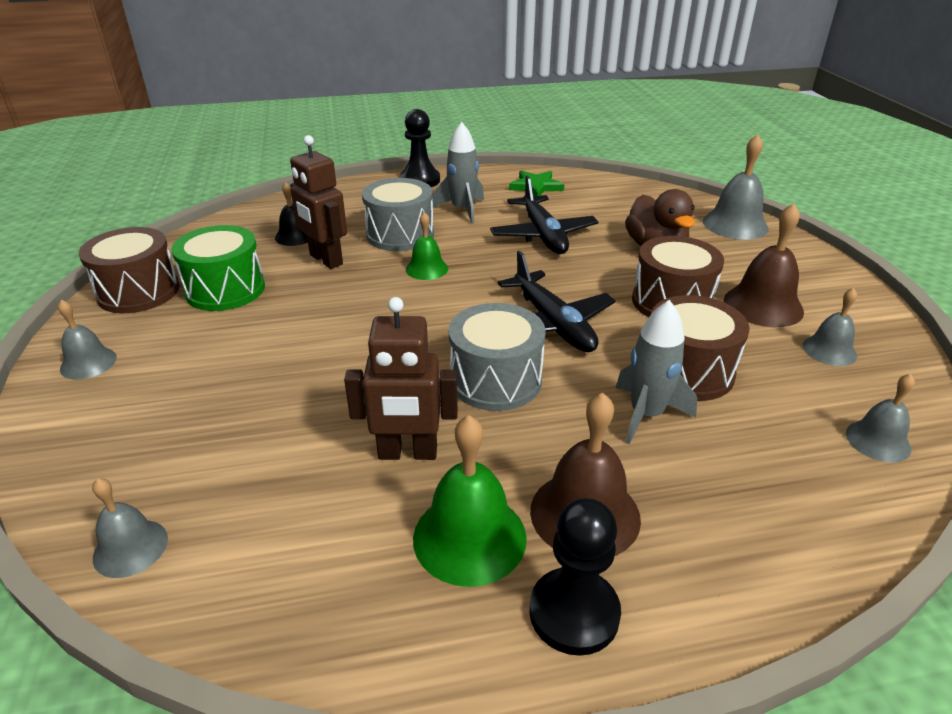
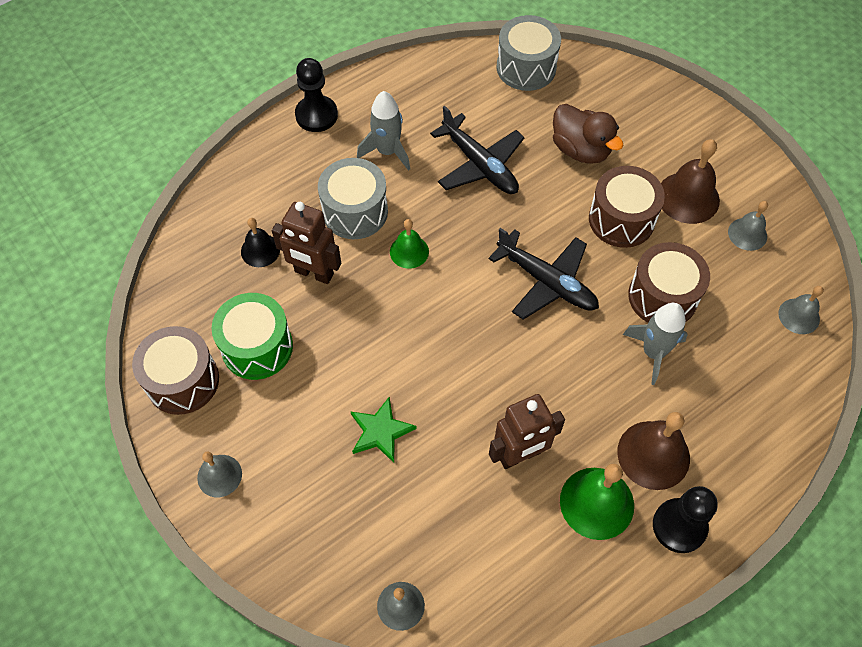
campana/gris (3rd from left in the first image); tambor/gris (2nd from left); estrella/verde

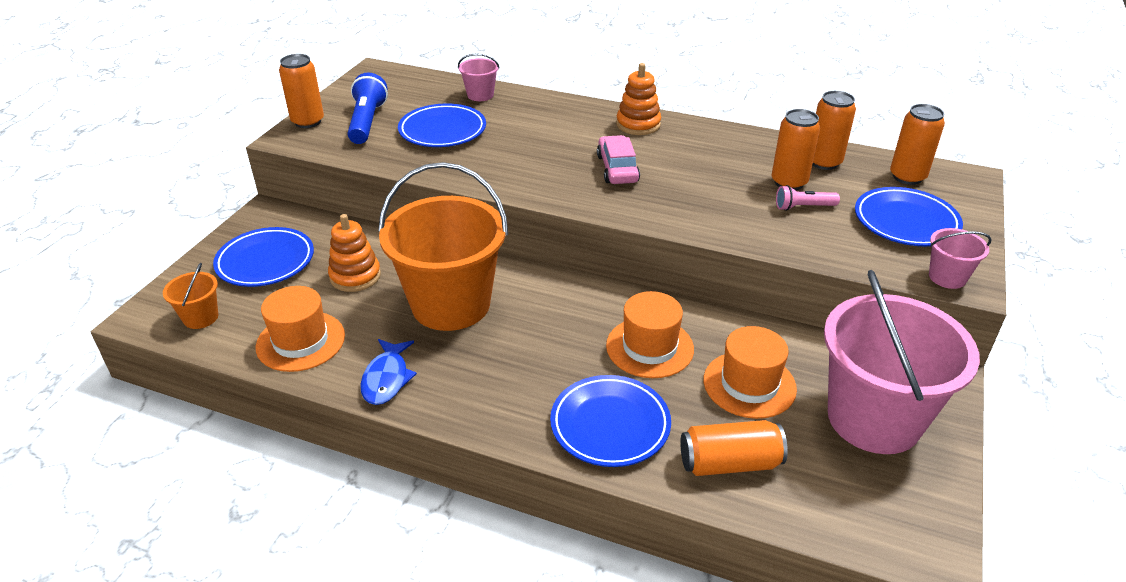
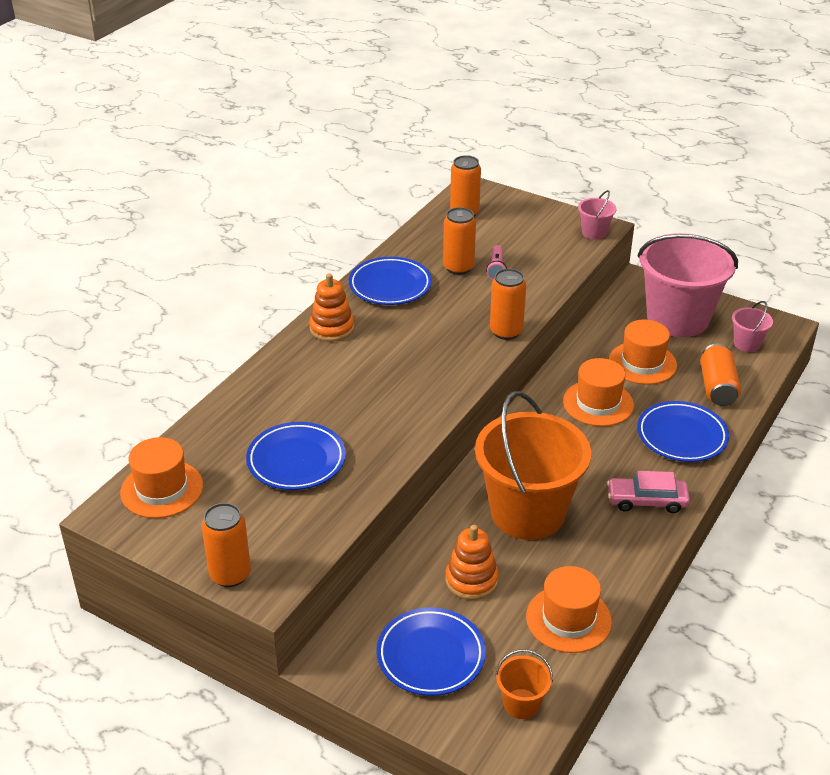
lámpara de mano/azul; pez/azul; sombrero/naranja (1st from left); balde/rosa (3rd from left); coche/rosa; lata/naranja (4th from left); plato/azul (2nd from left)

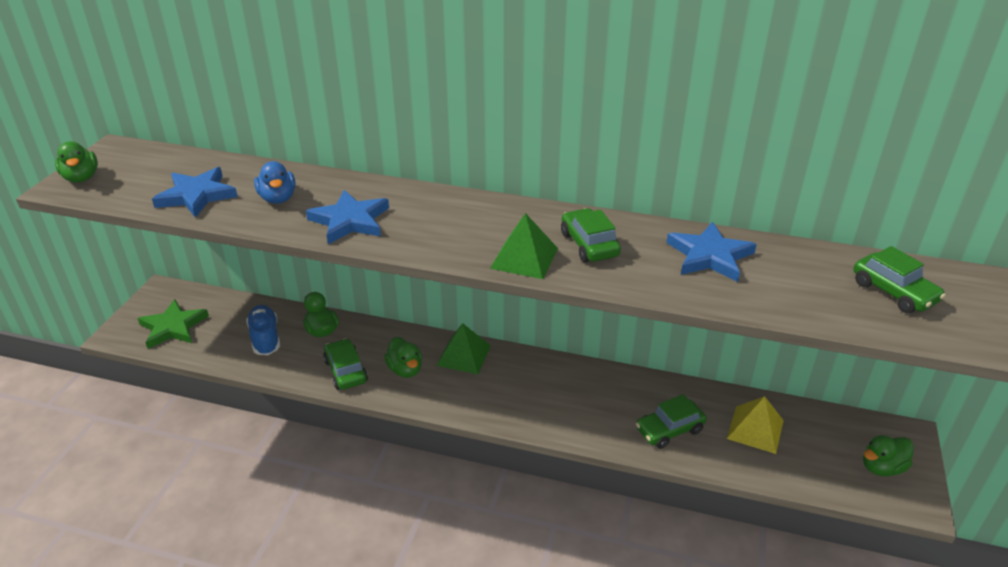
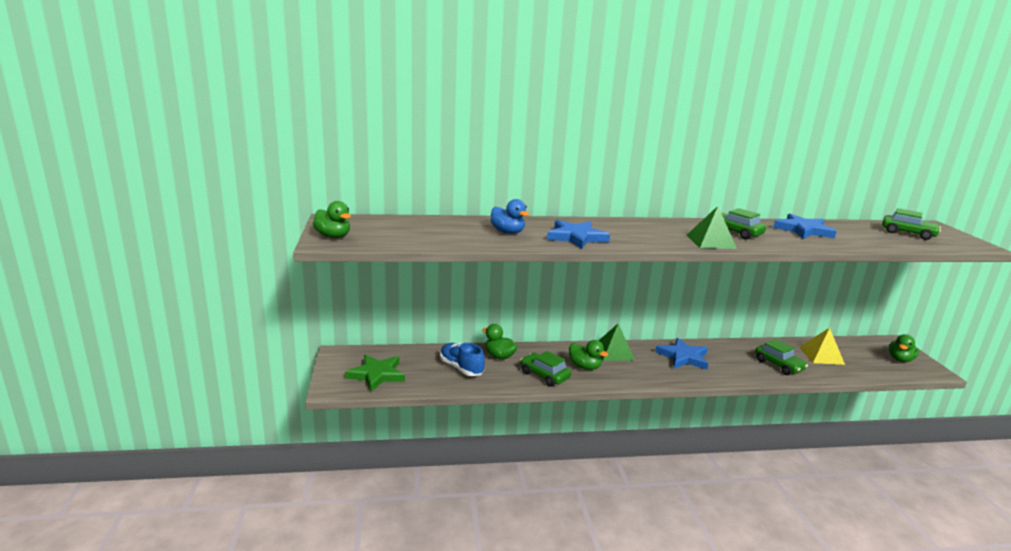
estrella/azul (2nd from left); coche/verde (3rd from left)

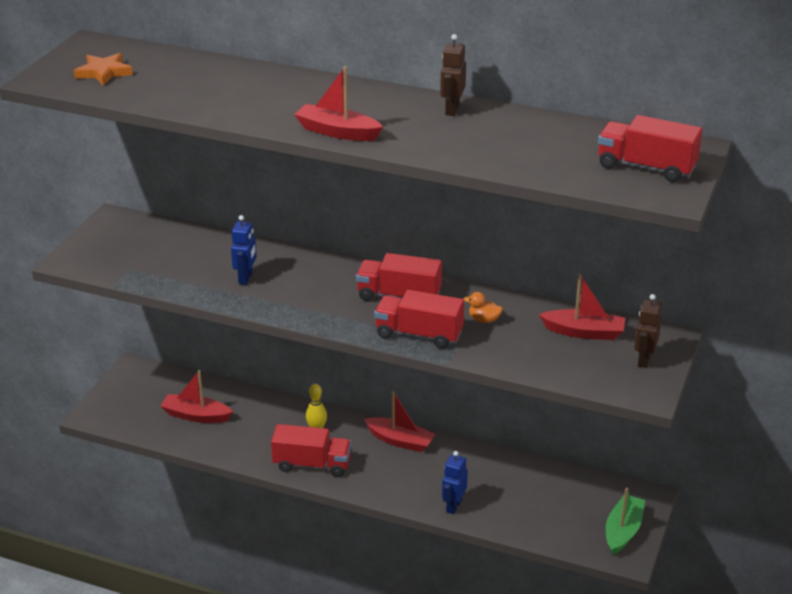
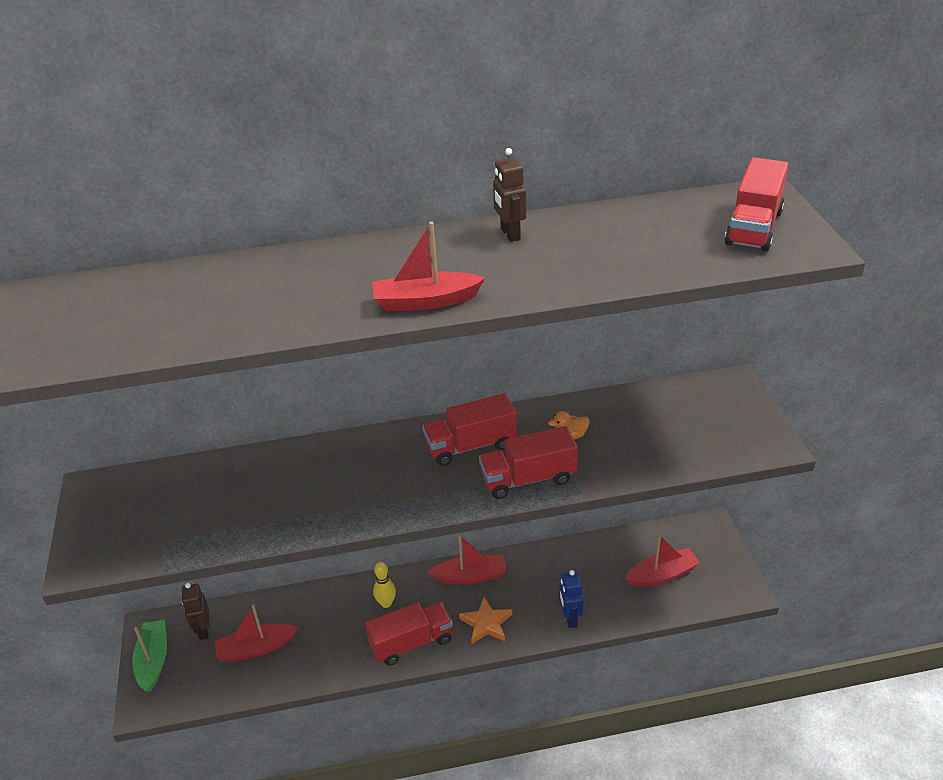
robot/azul (1st from left in the first image); estrella/naranja; barco/rojo (4th from left); barco/verde; robot/marrón (1st from left); camión/rojo (4th from left)

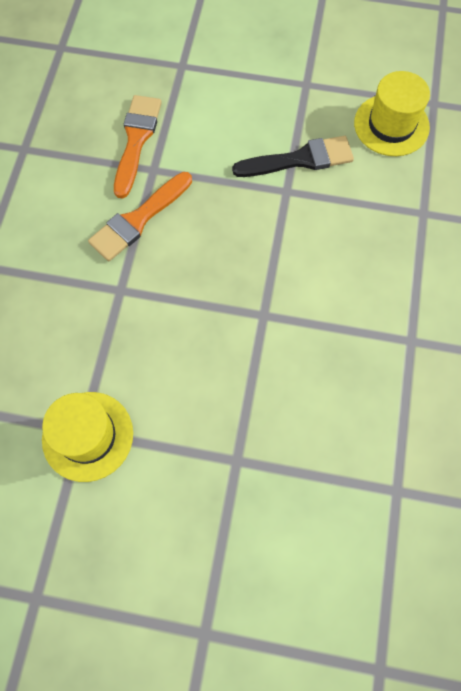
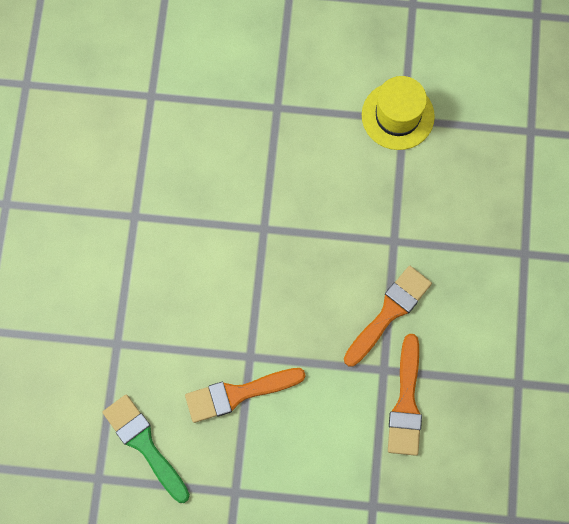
pincel/verde; pincel/naranja (1st from left)

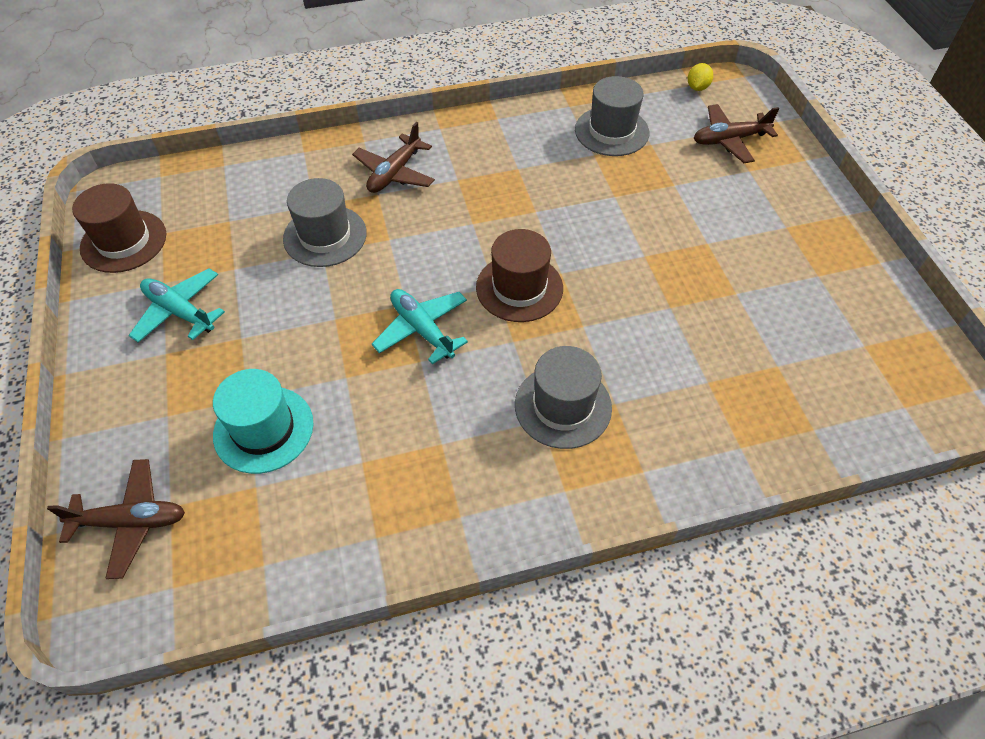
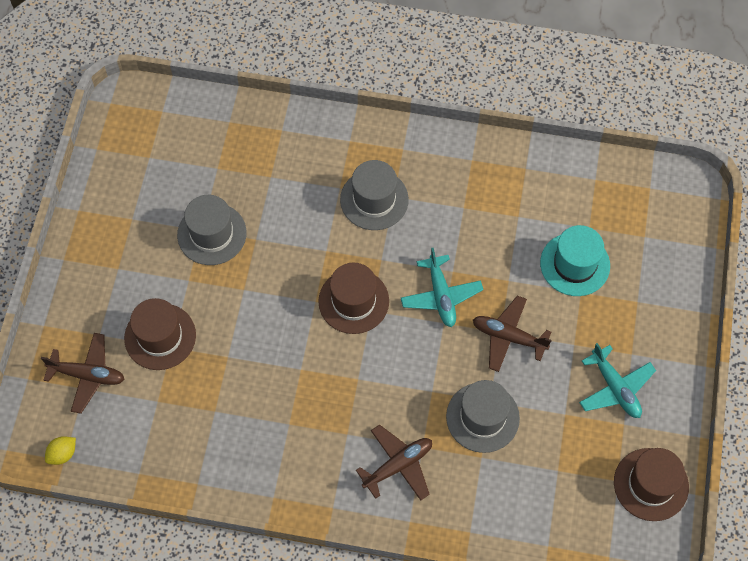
sombrero/marrón (1st from left); avión/marrón (3rd from left); sombrero/gris (1st from left)

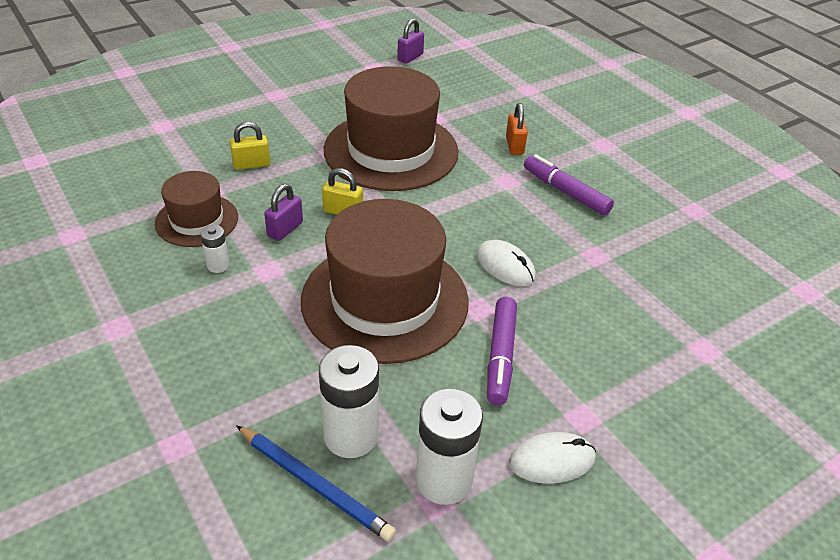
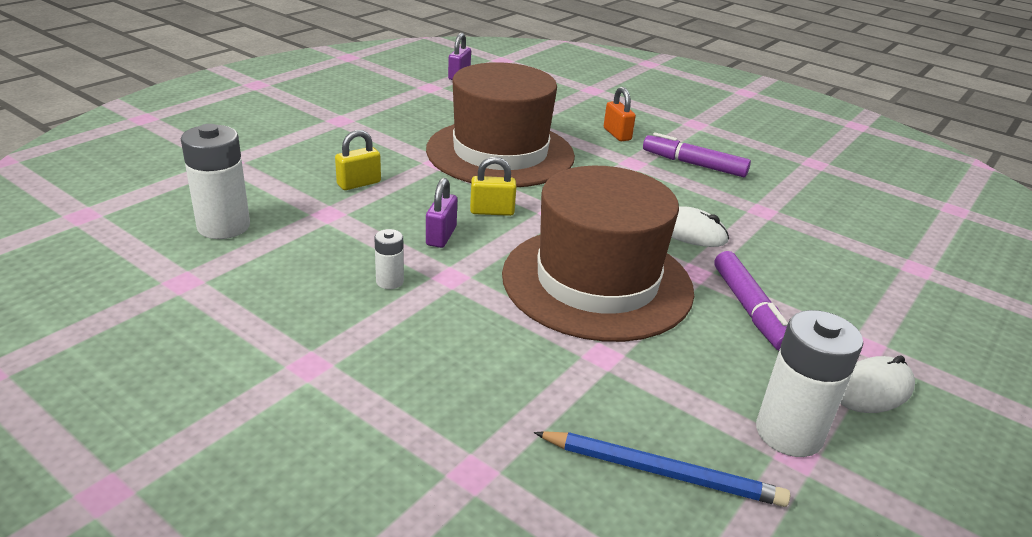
sombrero/marrón (1st from left in the first image); pila/blanco (1st from left)

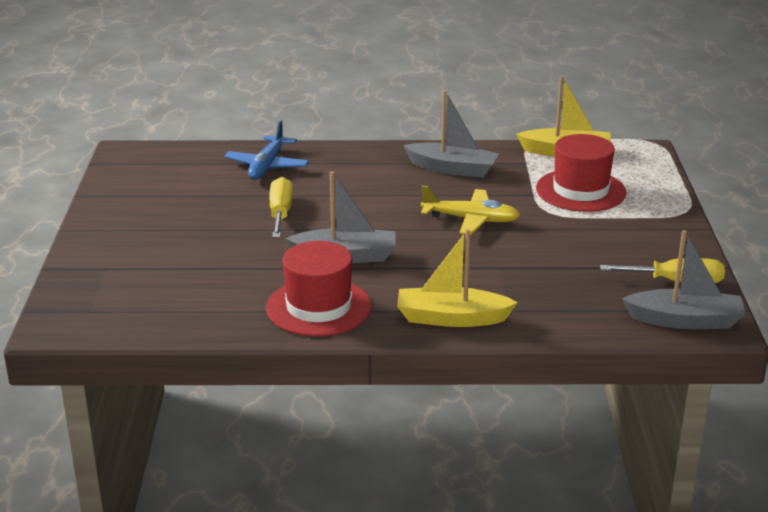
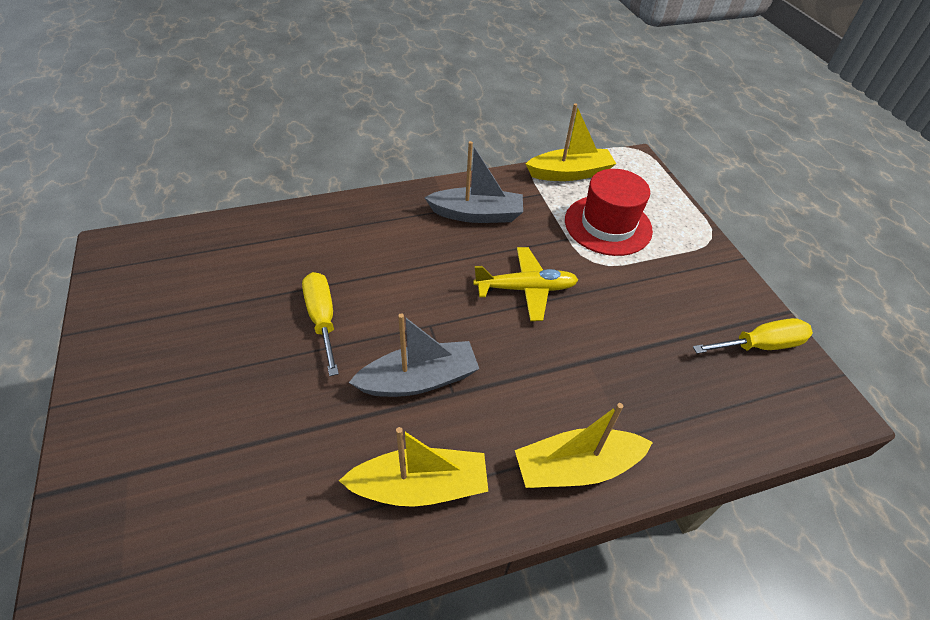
avión/azul; barco/gris (3rd from left in the first image); barco/amarillo (1st from left)

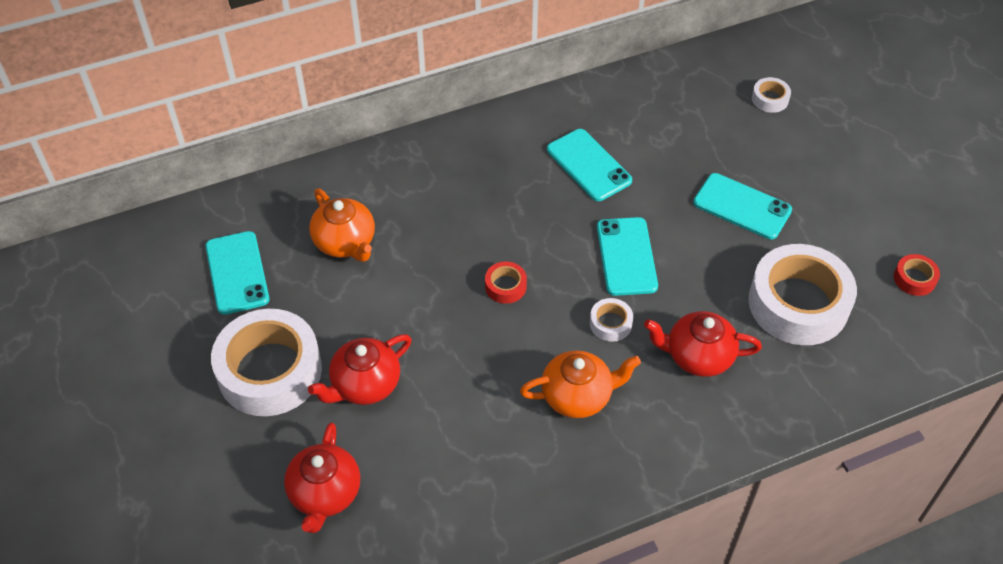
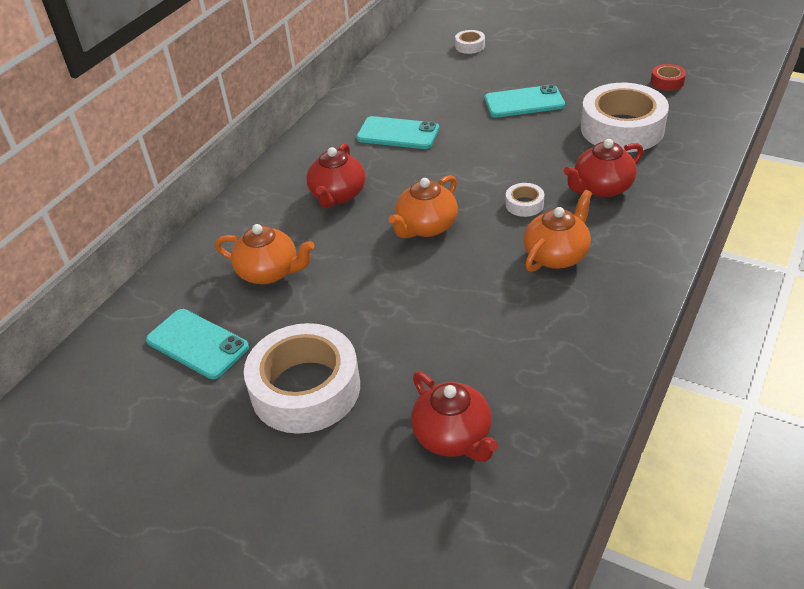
móvil/turquesa (3rd from left in the first image); tetera/rojo (1st from left); tetera/naranja (2nd from left)

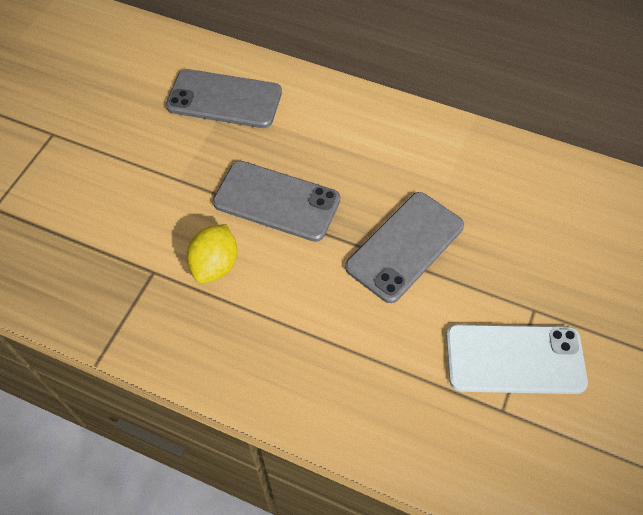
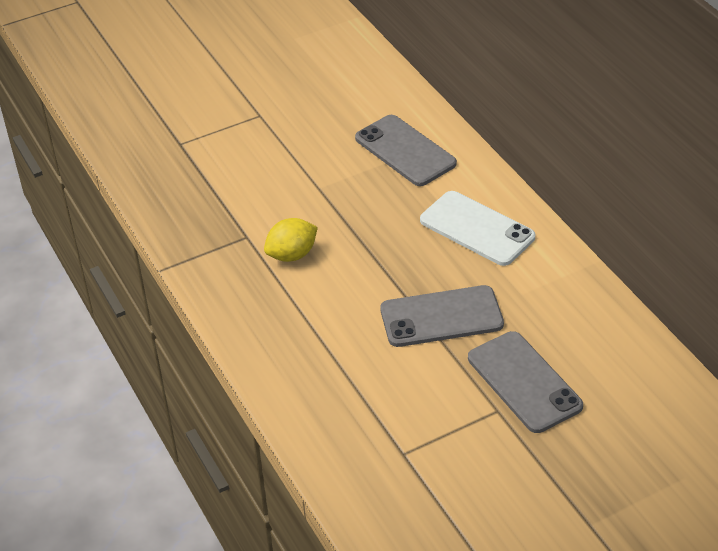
móvil/gris (3rd from left); móvil/blanco

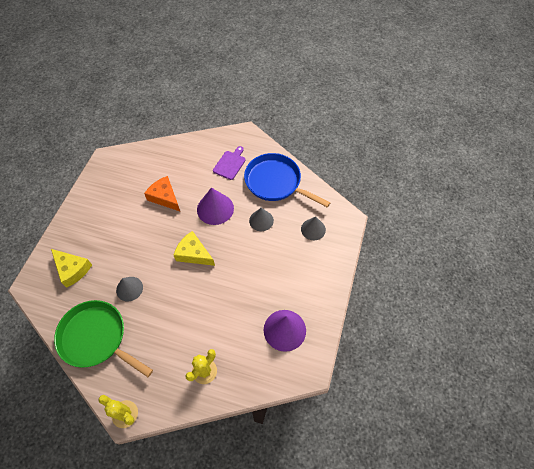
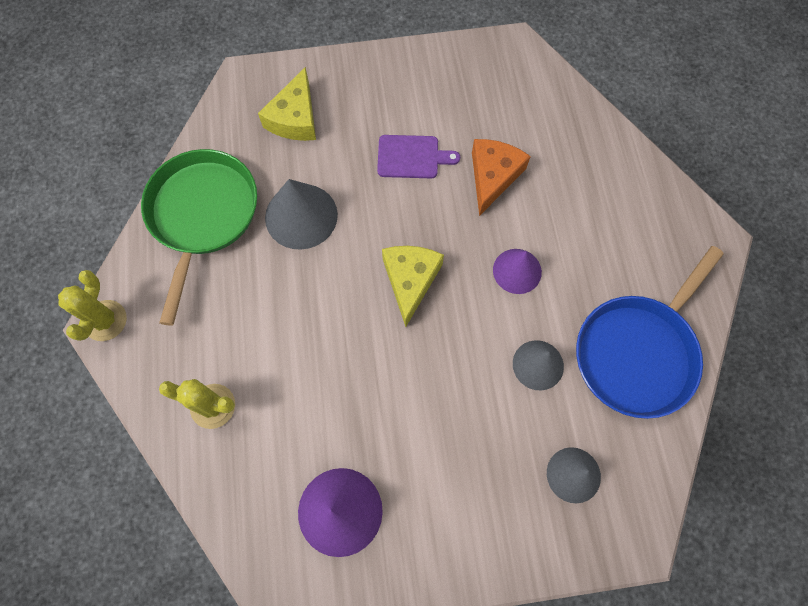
tabla de cortar/morado; sartén/azul; cono/gris (1st from left); cono/morado (2nd from left)

